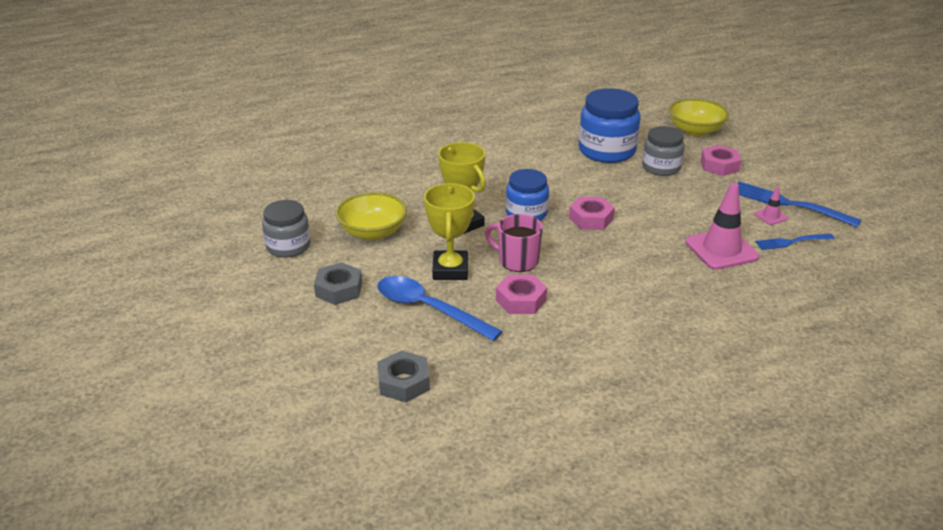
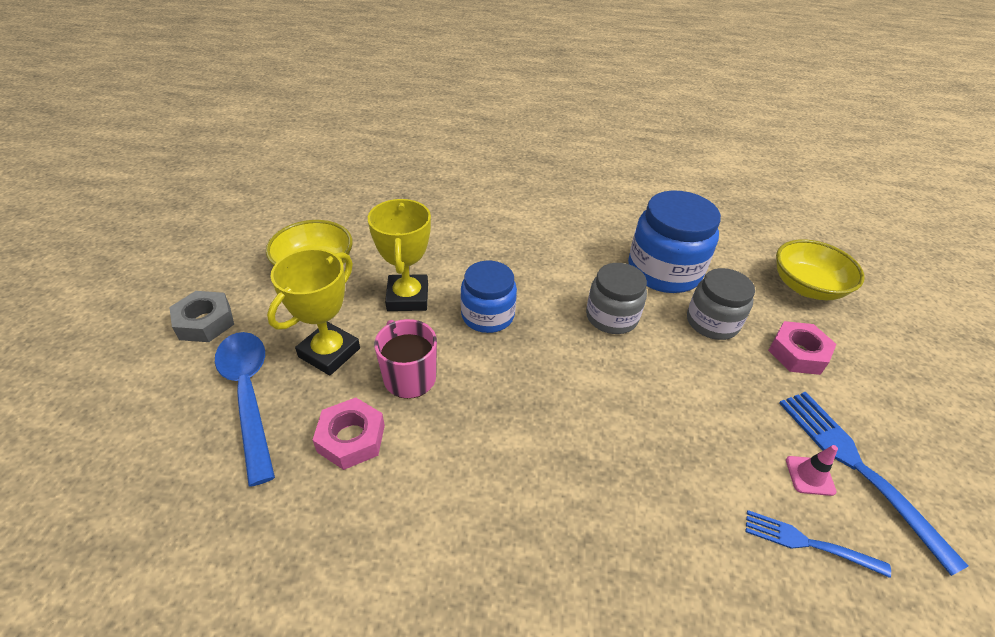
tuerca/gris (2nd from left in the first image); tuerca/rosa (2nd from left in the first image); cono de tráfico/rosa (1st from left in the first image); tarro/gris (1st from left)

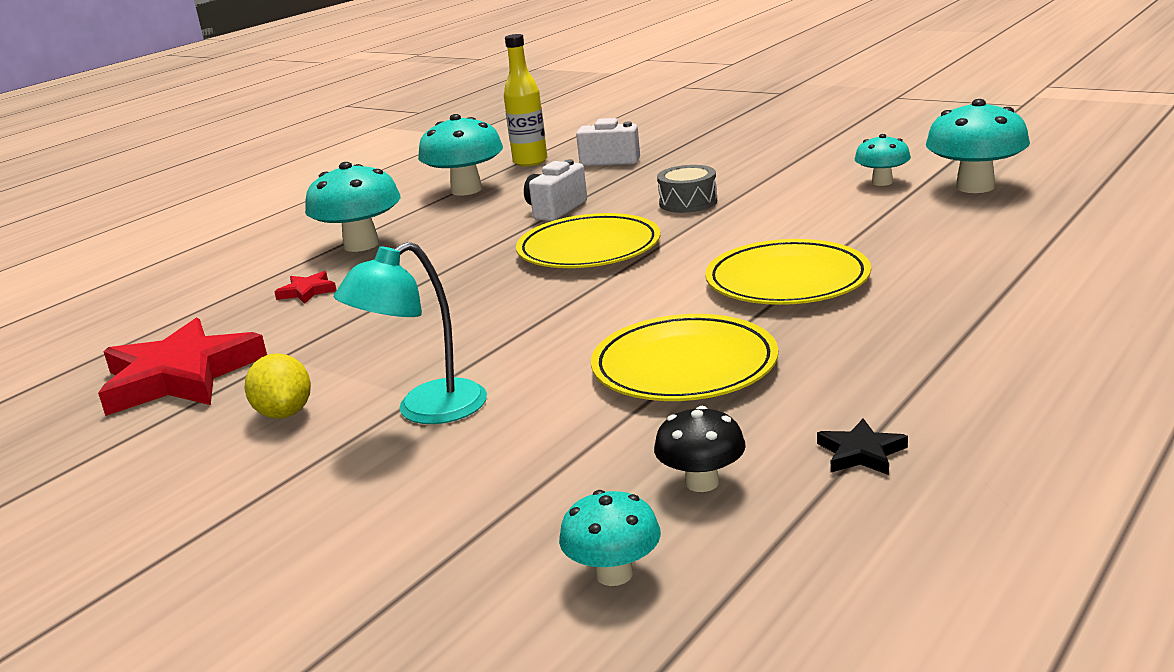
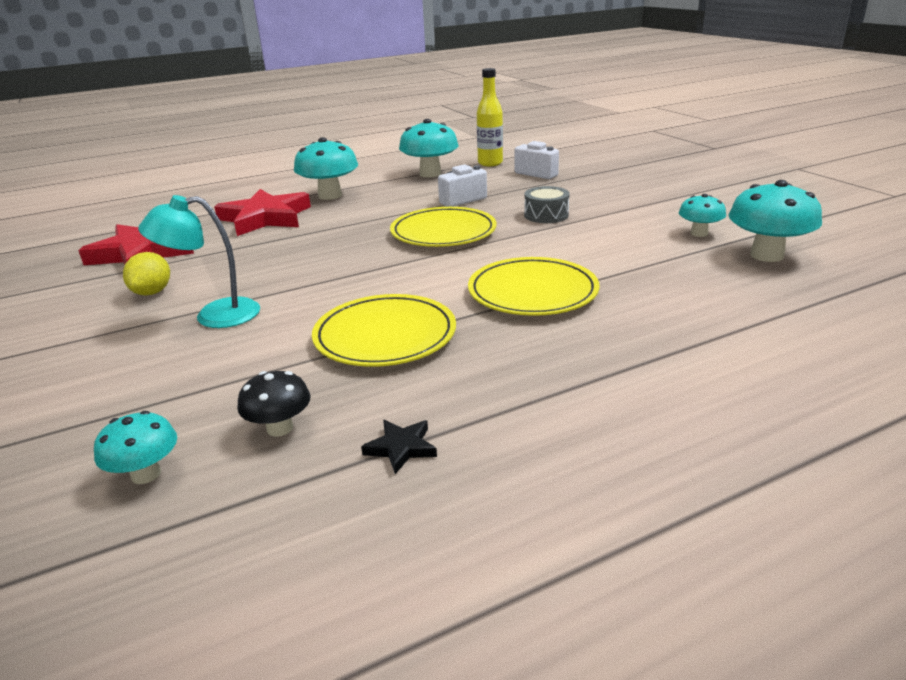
estrella/rojo (2nd from left)

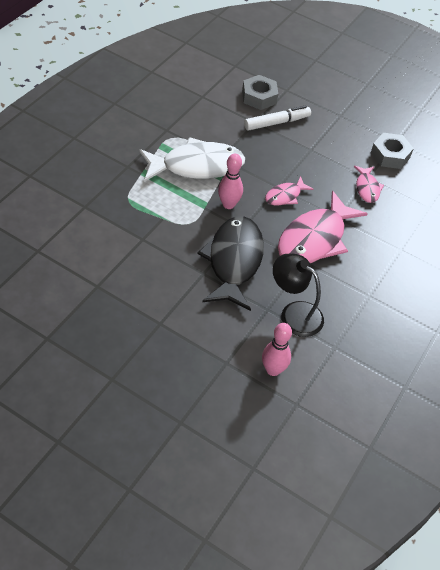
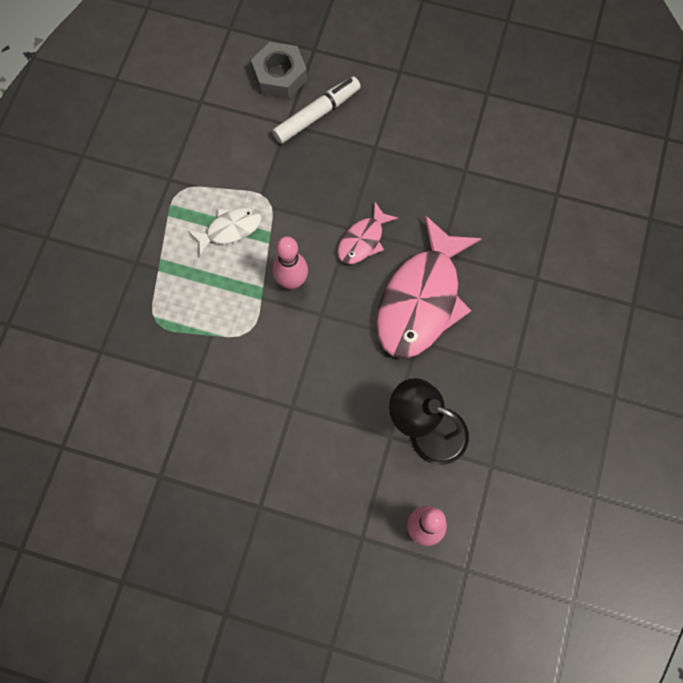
pez/negro; pez/rosa (3rd from left in the first image); tuerca/gris (2nd from left in the first image); pez/blanco

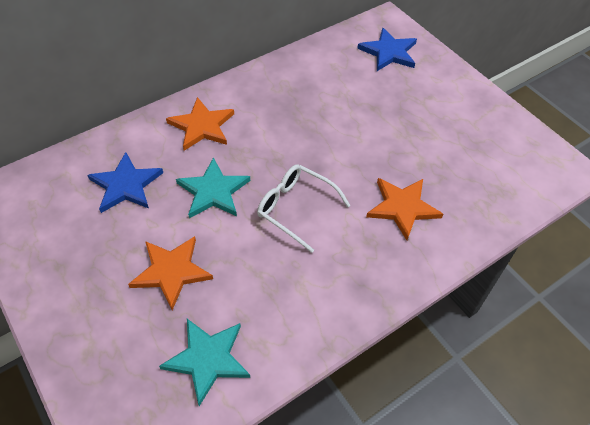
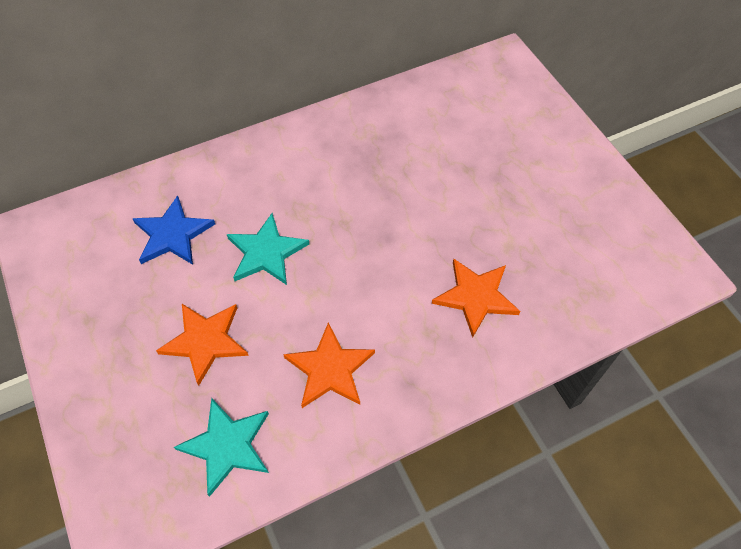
gafas/blanco; estrella/azul (2nd from left in the first image); estrella/naranja (2nd from left)

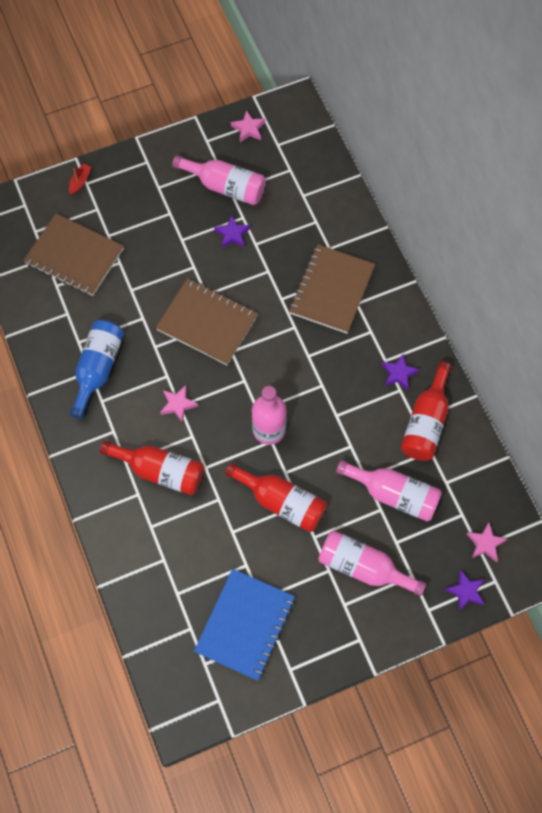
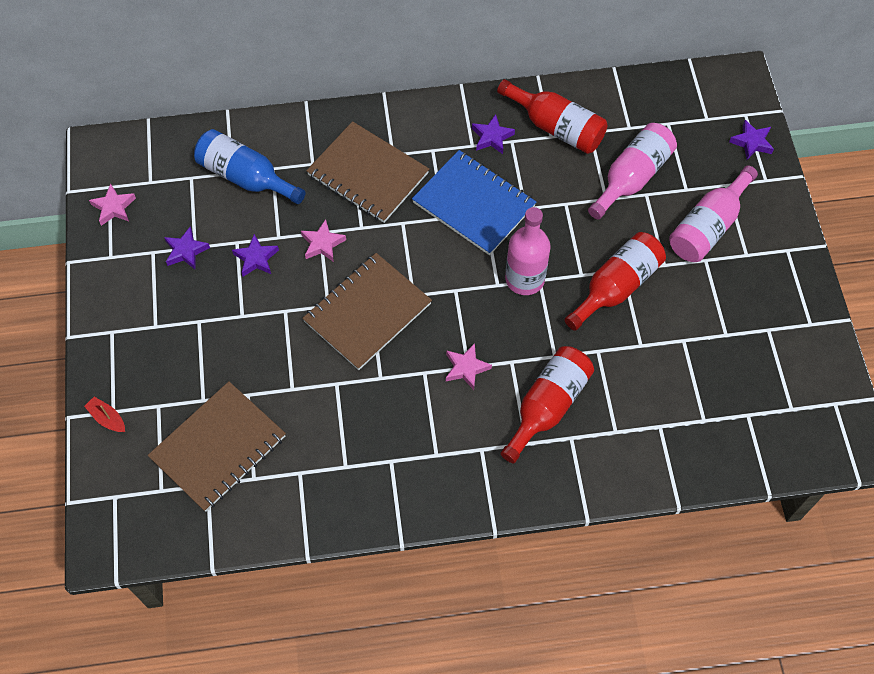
botella/azul; cuaderno/azul; estrella/rosa (2nd from left); estrella/morado (1st from left)

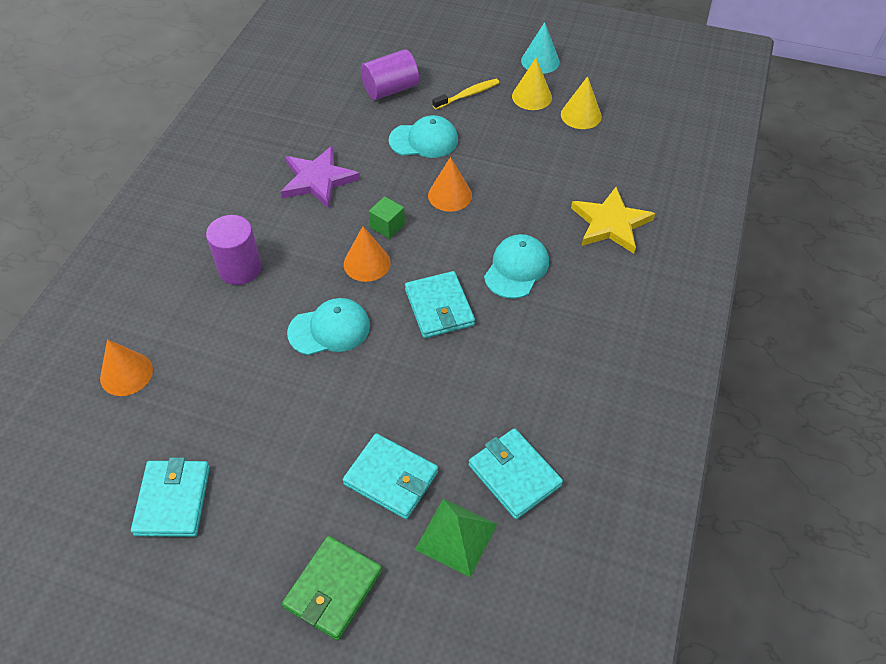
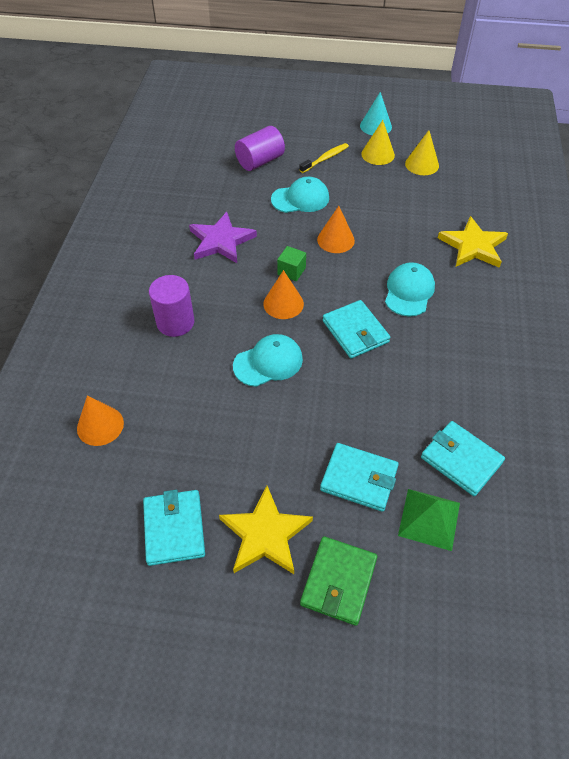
estrella/amarillo (1st from left)

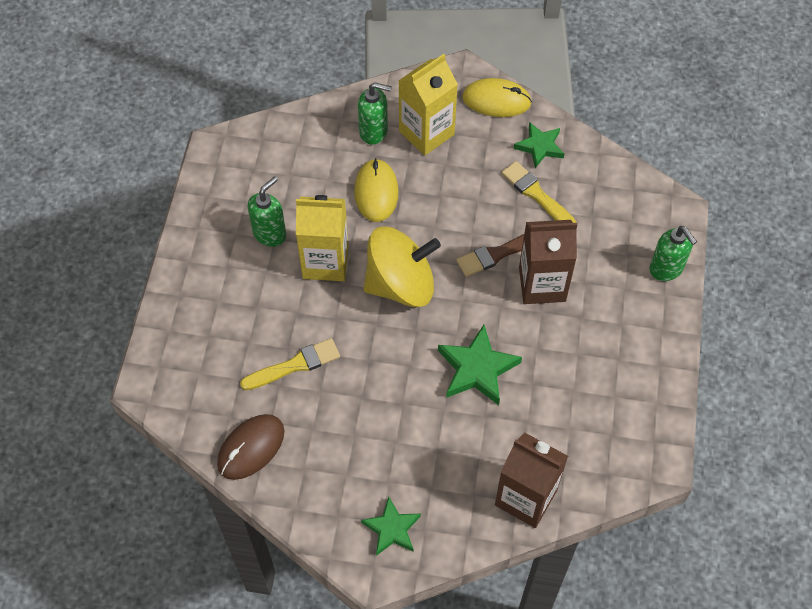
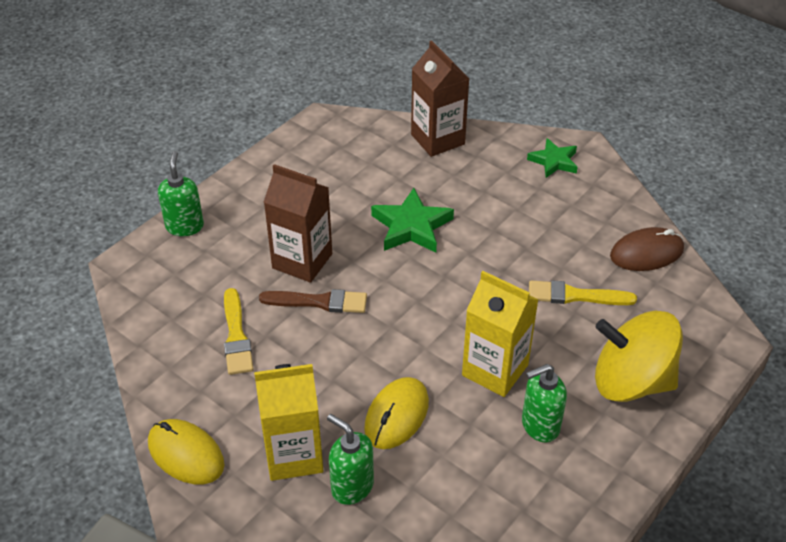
estrella/verde (3rd from left in the first image); peonza/amarillo

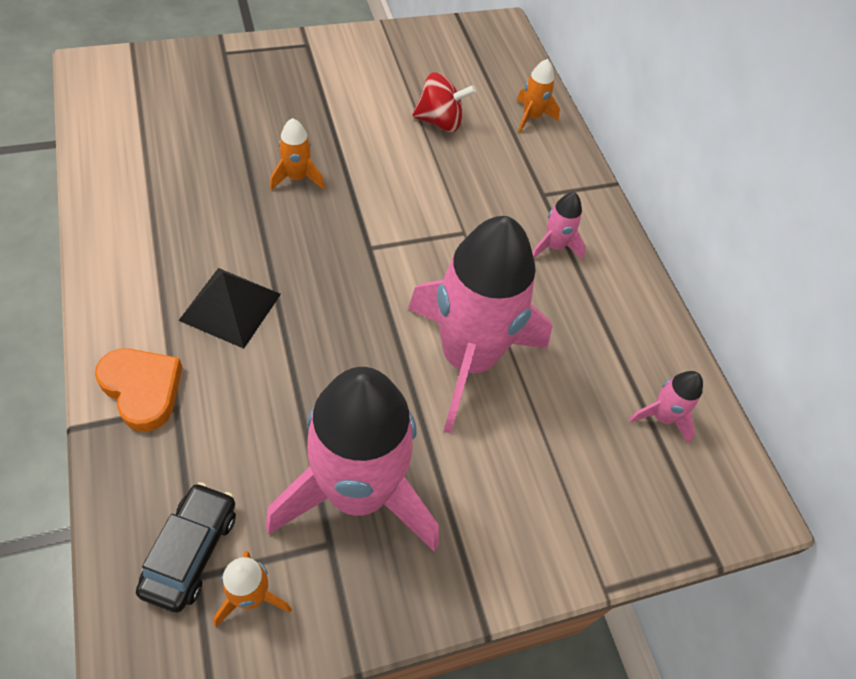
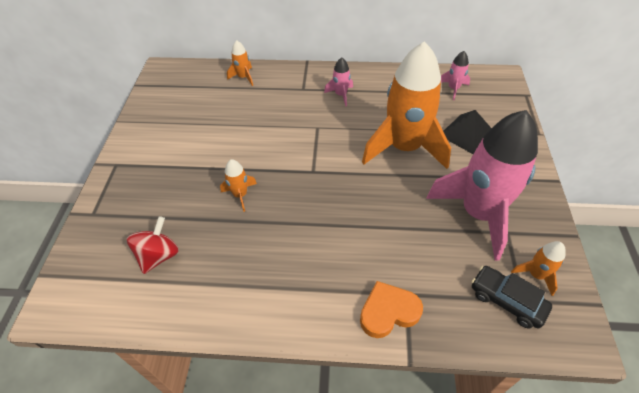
pirámide/negro; peonza/rojo; cohete/naranja (3rd from left)

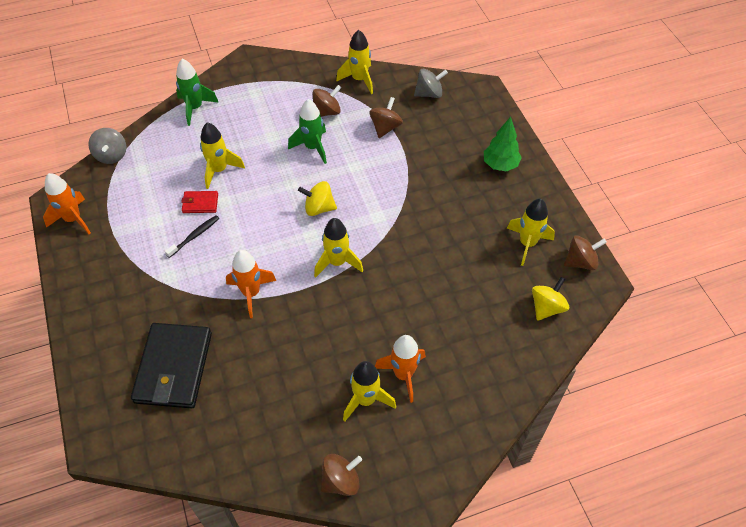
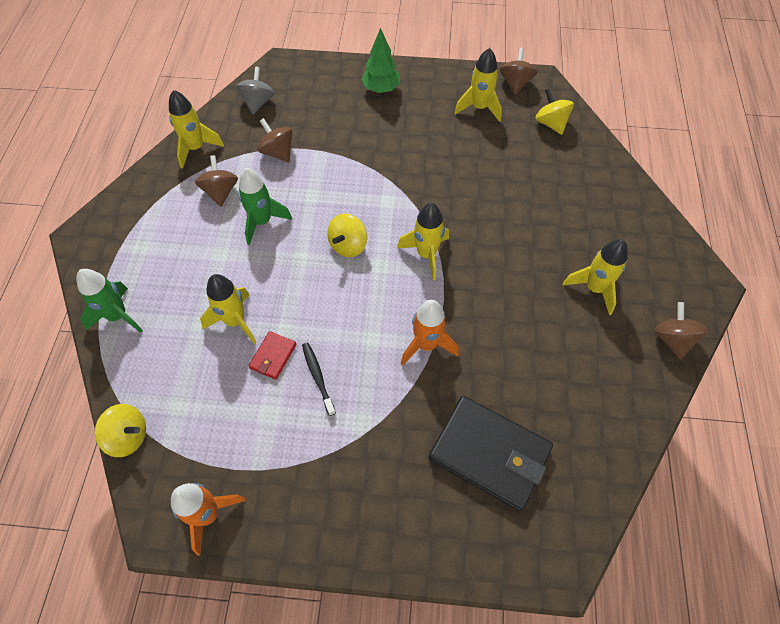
cohete/naranja (3rd from left in the first image); peonza/amarillo (1st from left)

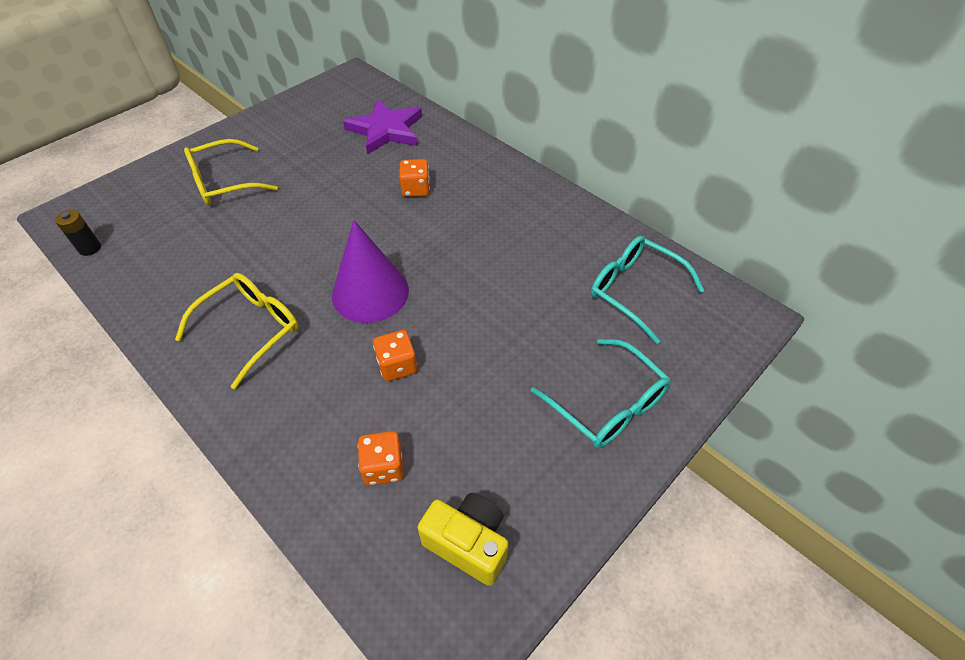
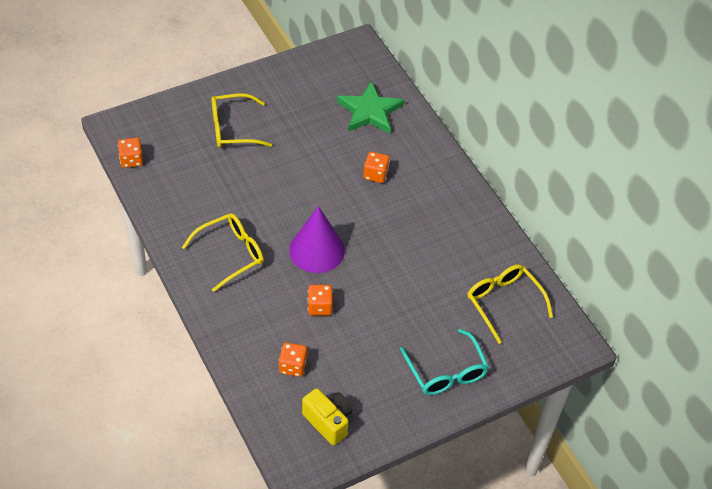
dado/naranja (1st from left); estrella/verde; gafas/amarillo (3rd from left)

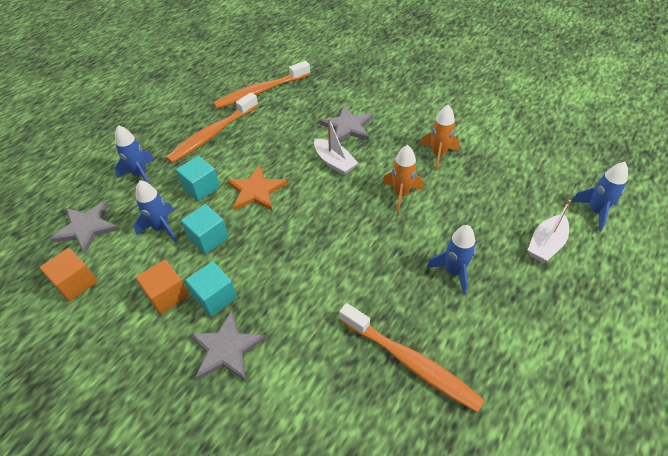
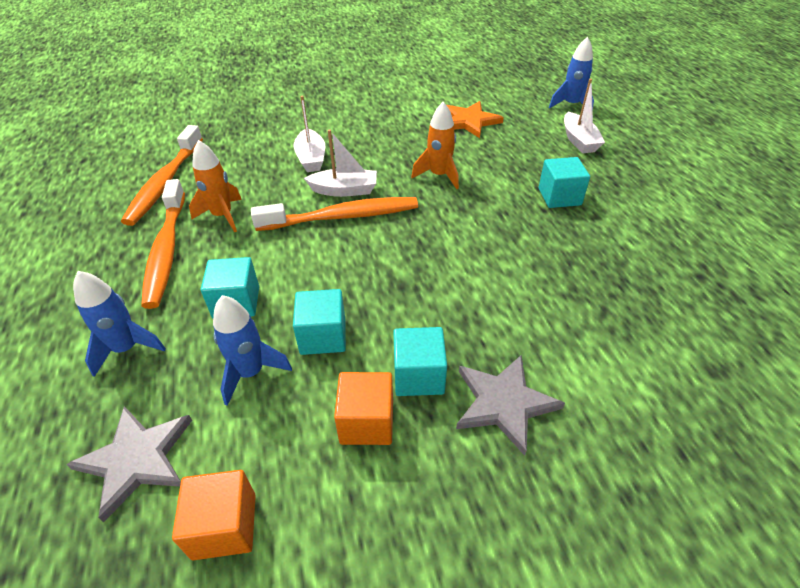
estrella/naranja; cepillo de dientes/naranja (3rd from left); cohete/naranja (1st from left); barco/blanco (1st from left); cubo/turquesa (4th from left)

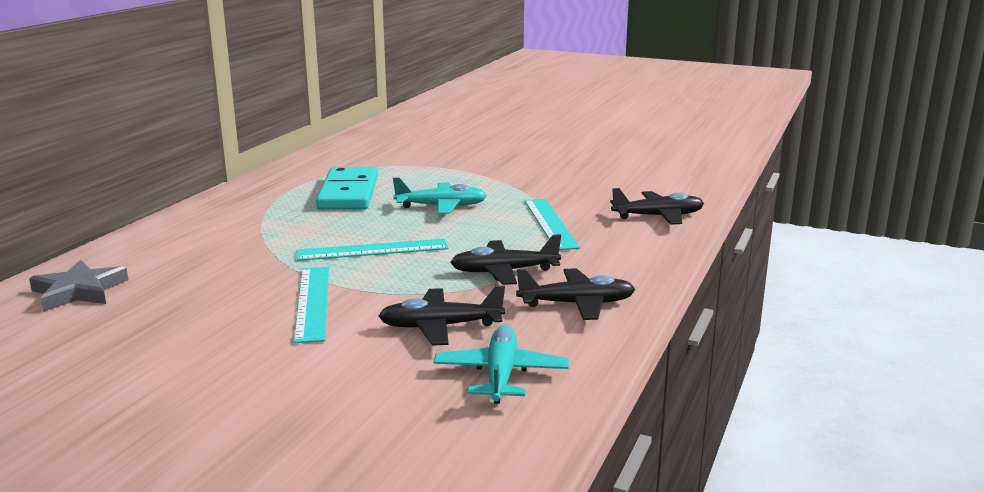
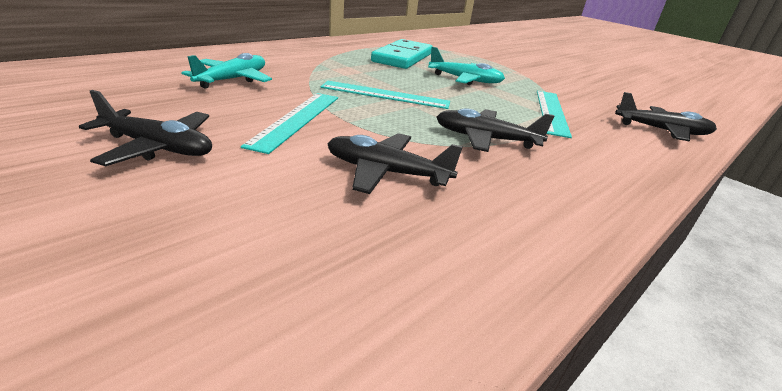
estrella/gris; avión/turquesa (1st from left); avión/negro (1st from left)

